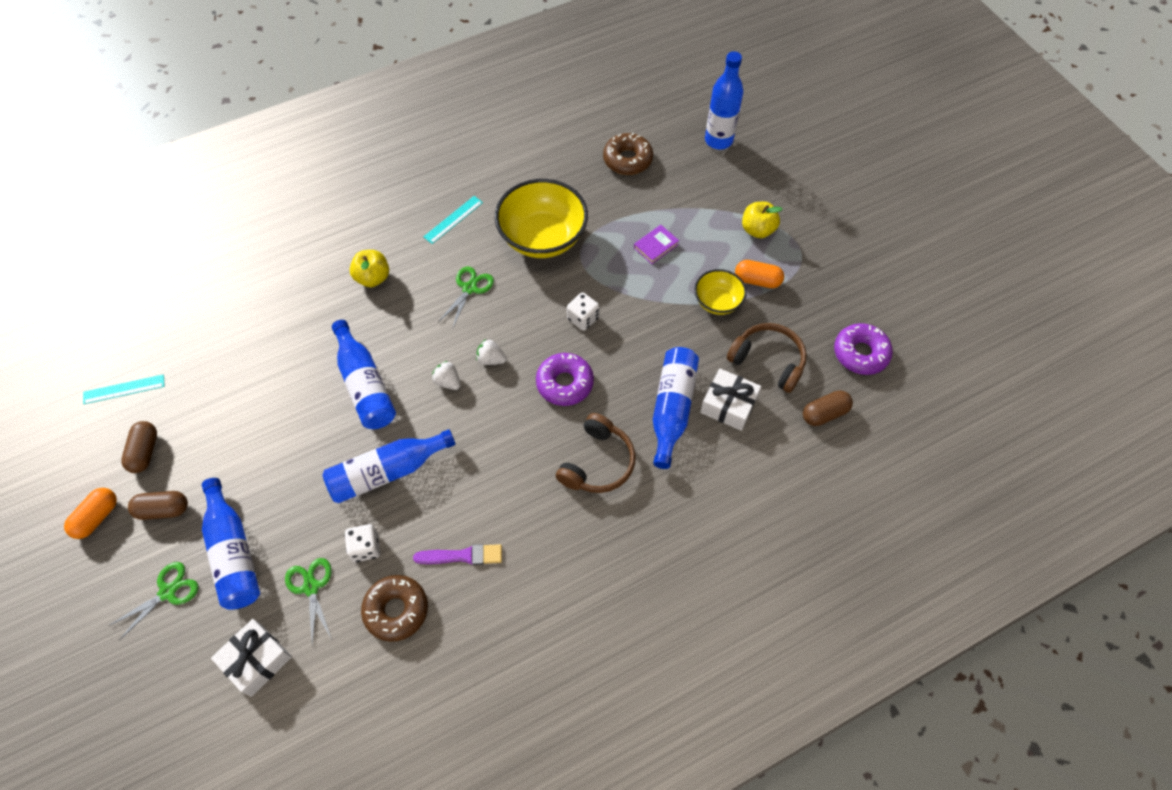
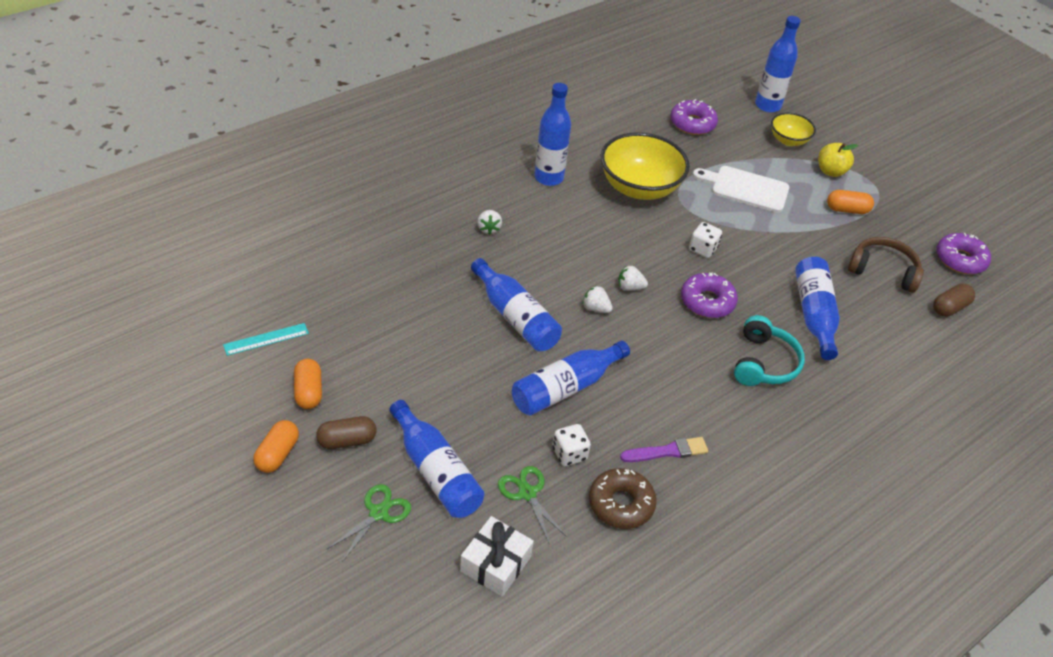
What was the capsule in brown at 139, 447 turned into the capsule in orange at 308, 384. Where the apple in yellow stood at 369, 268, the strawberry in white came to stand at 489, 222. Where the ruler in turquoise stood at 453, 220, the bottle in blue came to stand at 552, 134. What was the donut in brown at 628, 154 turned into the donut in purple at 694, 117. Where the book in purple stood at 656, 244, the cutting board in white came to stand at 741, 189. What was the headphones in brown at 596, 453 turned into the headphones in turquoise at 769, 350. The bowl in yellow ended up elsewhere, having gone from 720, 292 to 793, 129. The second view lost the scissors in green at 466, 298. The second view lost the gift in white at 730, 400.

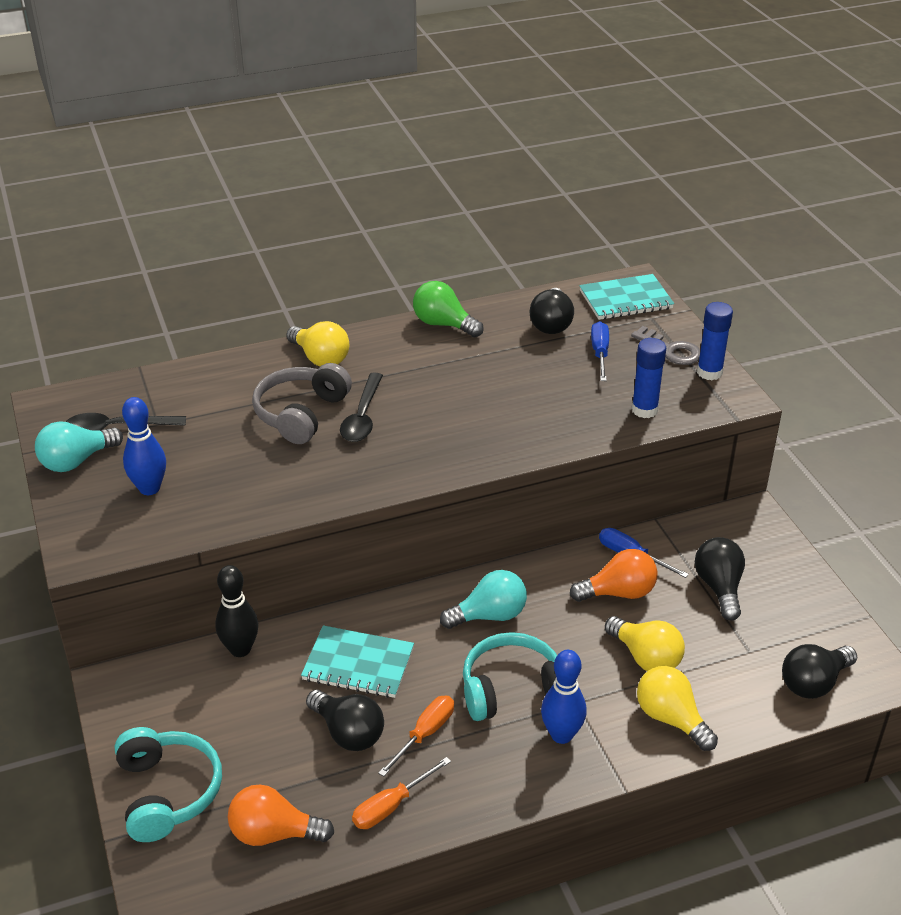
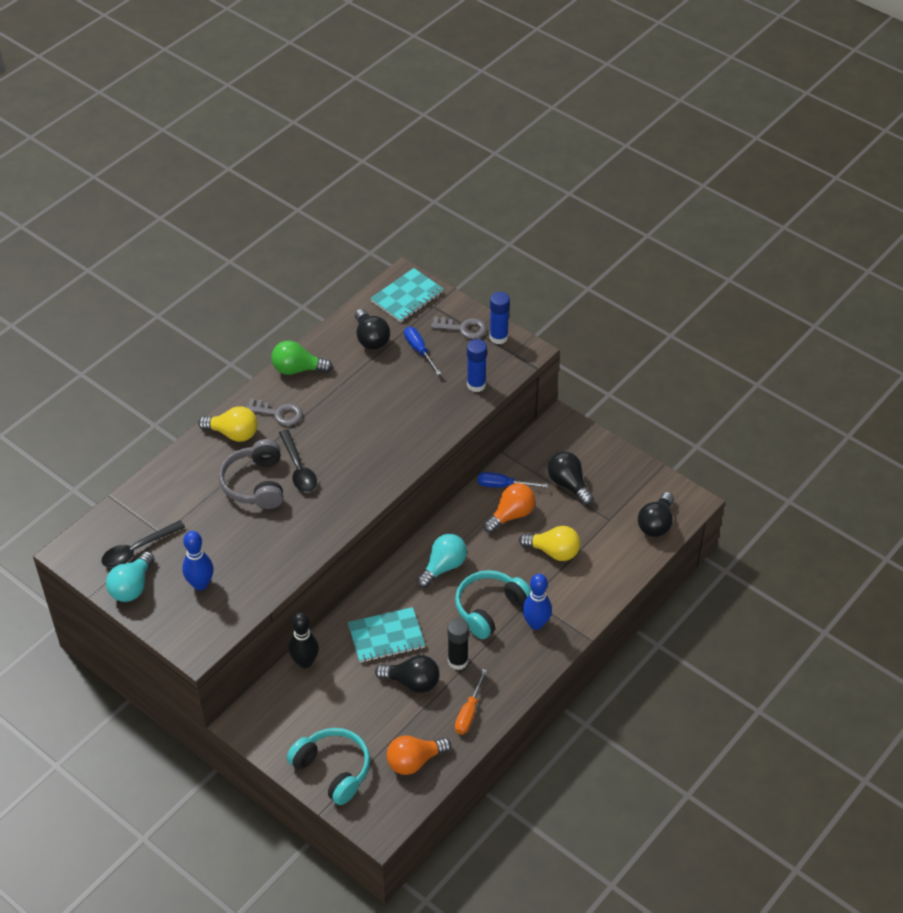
The second view gained the key in grey at 274, 412. Where the screwdriver in orange stood at 416, 736, the glue stick in black came to stand at 458, 644. The second view lost the light bulb in yellow at 677, 708.

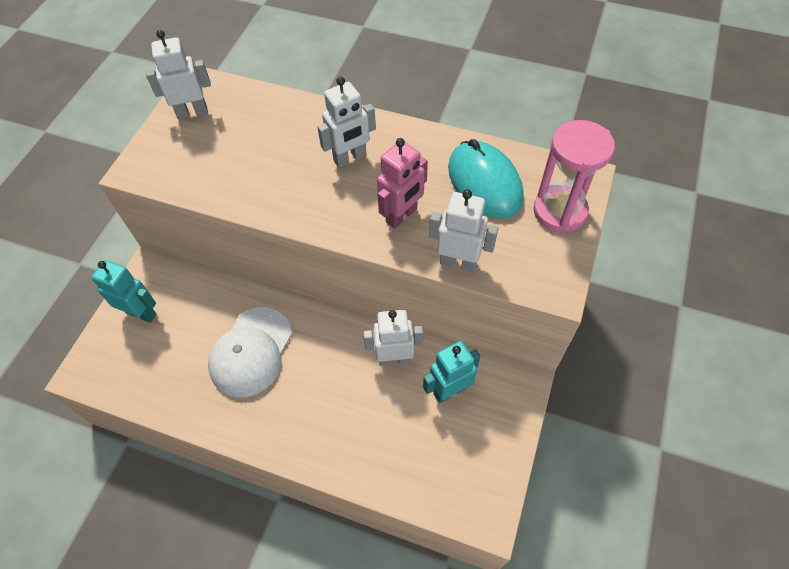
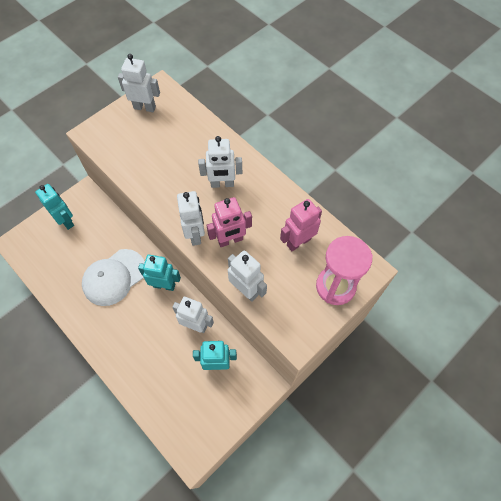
The second view gained the robot in turquoise at 159, 273. The second view gained the robot in white at 191, 218. Where the mouse in turquoise stood at 486, 178, the robot in pink came to stand at 301, 225.

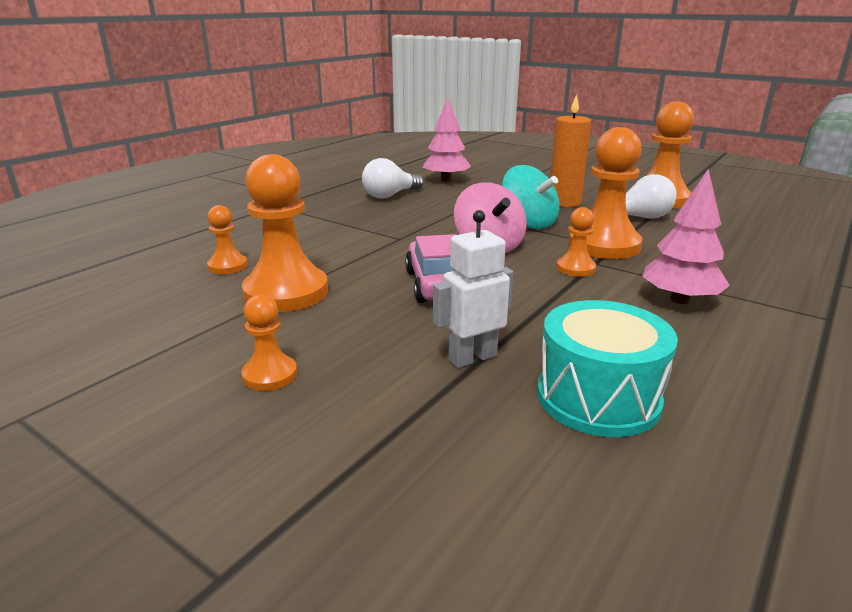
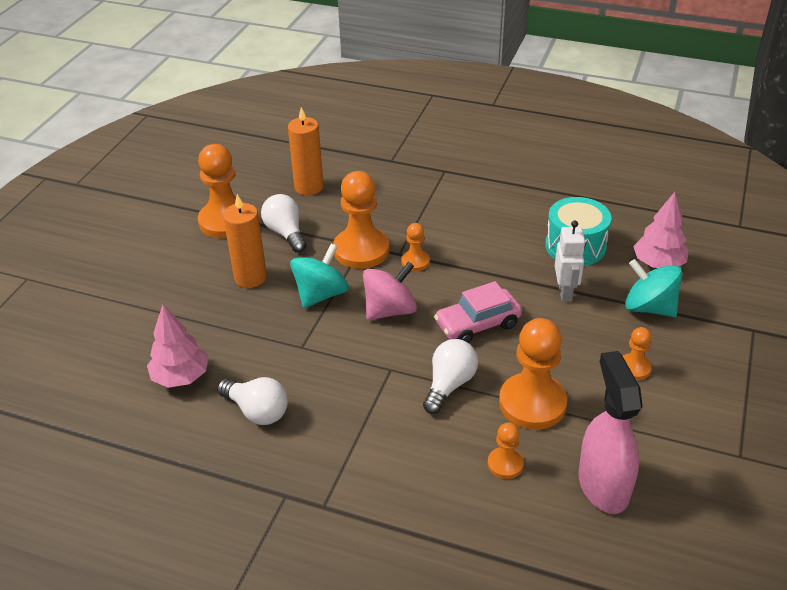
The second view gained the candle in orange at 306, 151. The second view gained the light bulb in white at 450, 376. The robot in white at 473, 289 ended up facing another way, 135 degrees counterclockwise from before. The second view gained the spray bottle in pink at 610, 432. The second view gained the spinning top in turquoise at 654, 288. The tree in pink ended up elsewhere, having gone from 686, 236 to 661, 230.

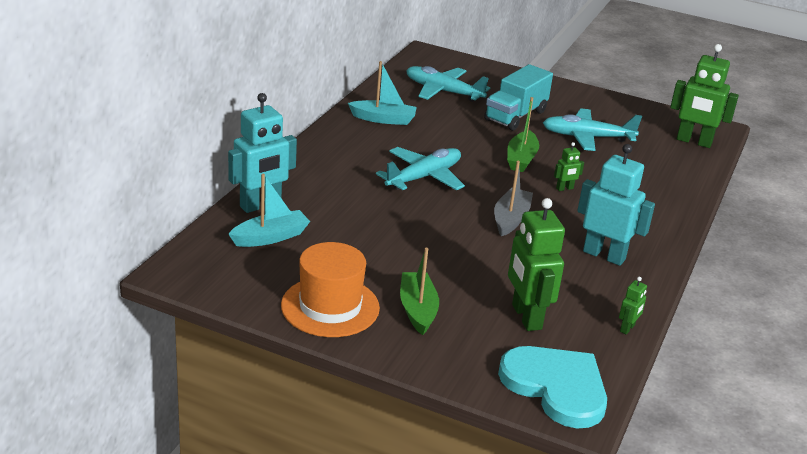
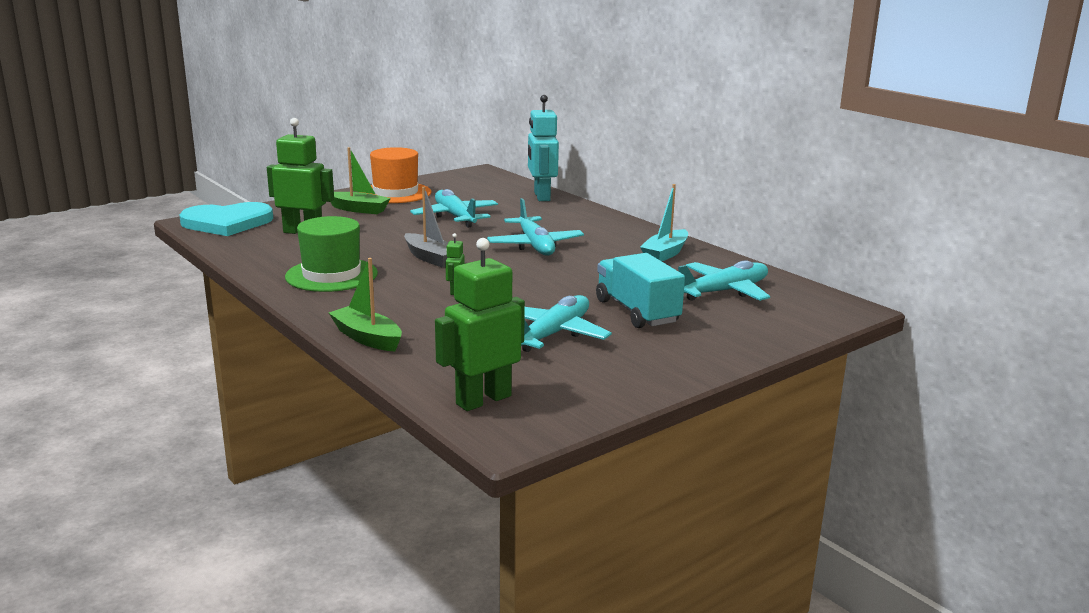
Where the robot in turquoise stood at 616, 205, the hat in green came to stand at 331, 254. The boat in green ended up elsewhere, having gone from 523, 134 to 365, 304. The second view gained the plane in turquoise at 454, 208. The second view lost the boat in turquoise at 269, 210. The second view lost the robot in green at 633, 305.

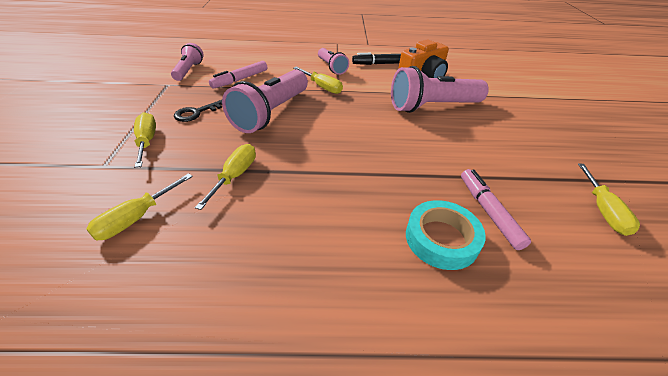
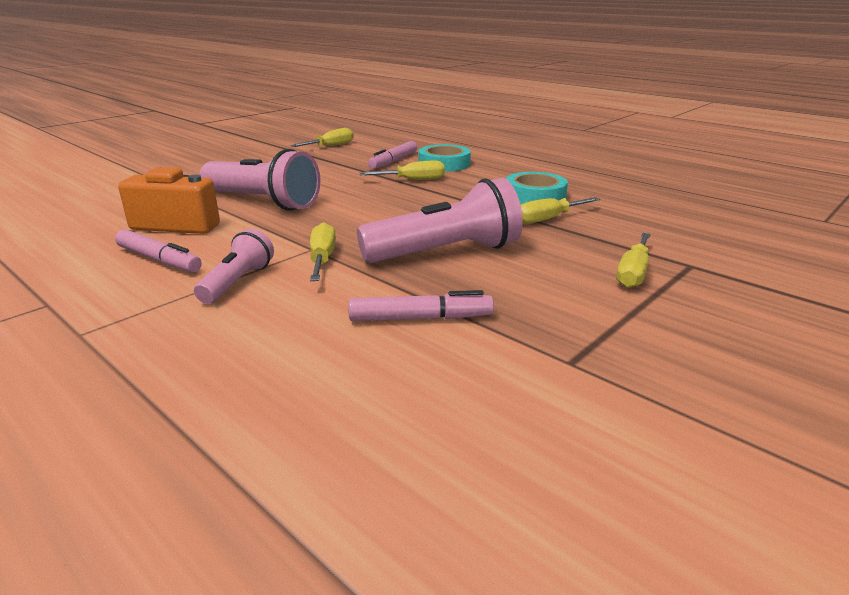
What was the marker in black at 376, 59 turned into the marker in pink at 158, 250. The screwdriver in yellow ended up elsewhere, having gone from 139, 207 to 402, 170. The second view gained the tape in turquoise at 537, 188. The second view lost the flashlight in pink at 187, 62. The second view lost the key in black at 198, 111.

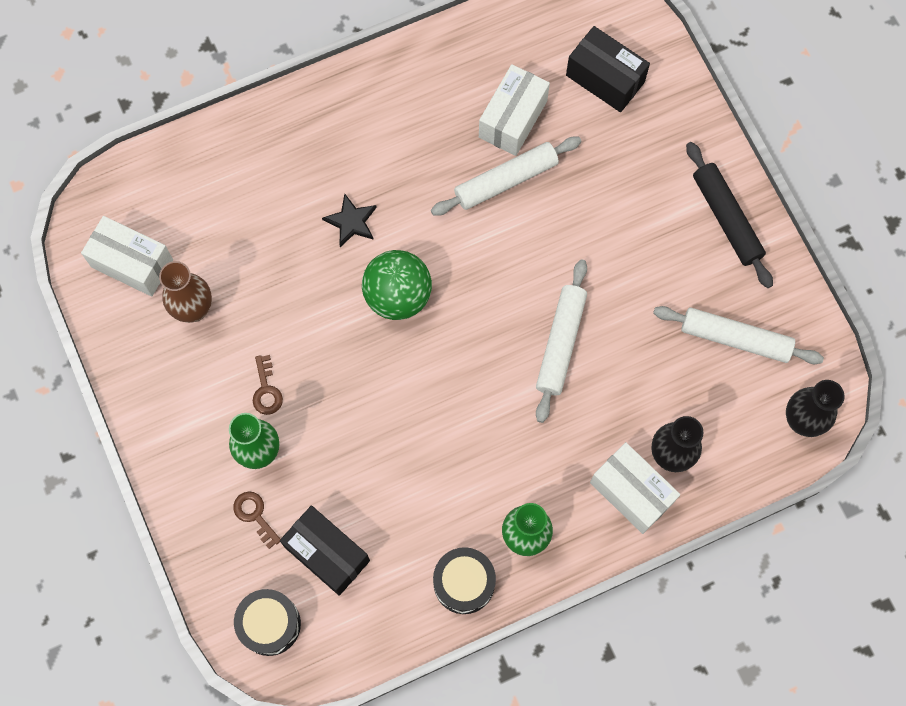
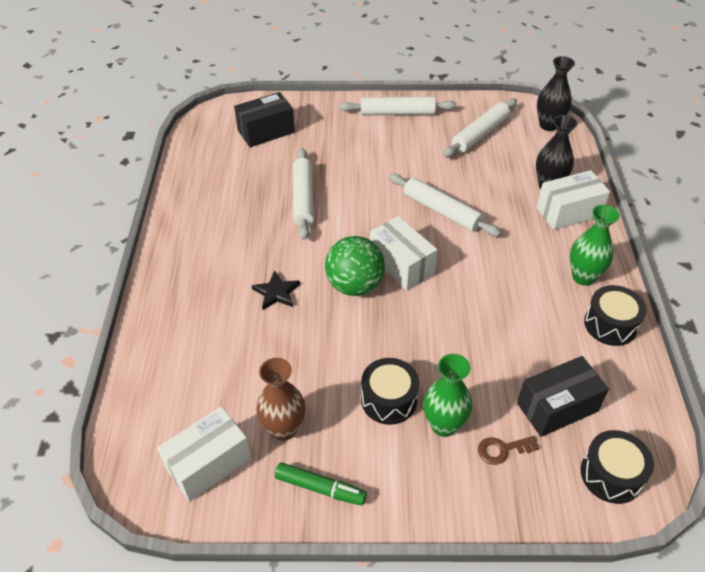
The second view gained the marker in green at 321, 484. What was the rolling pin in black at 729, 215 turned into the rolling pin in white at 398, 105. Where the key in brown stood at 268, 385, the drum in black came to stand at 390, 391. The box in white ended up elsewhere, having gone from 514, 110 to 403, 253.

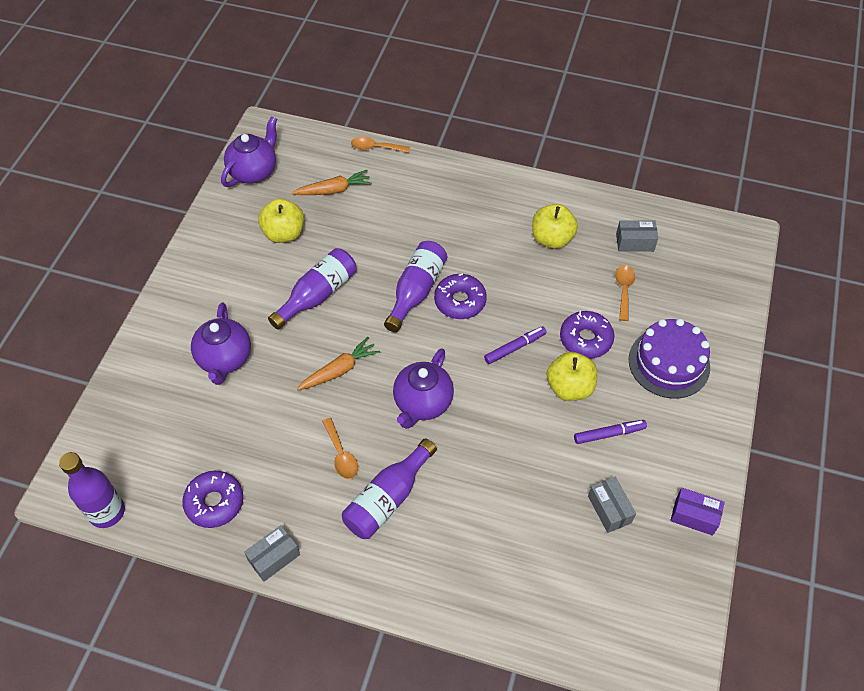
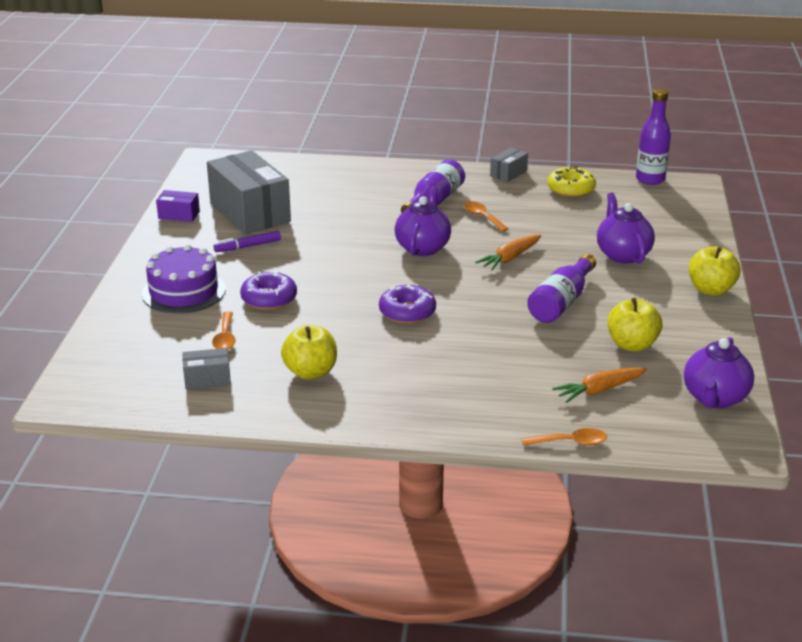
The size of the box in grey at 612, 505 changed by a factor of 2.23. What was the donut in purple at 212, 499 turned into the donut in yellow at 571, 181. The apple in yellow ended up elsewhere, having gone from 572, 376 to 714, 271. The second view lost the bottle in purple at 415, 286. The second view lost the marker in purple at 515, 345.

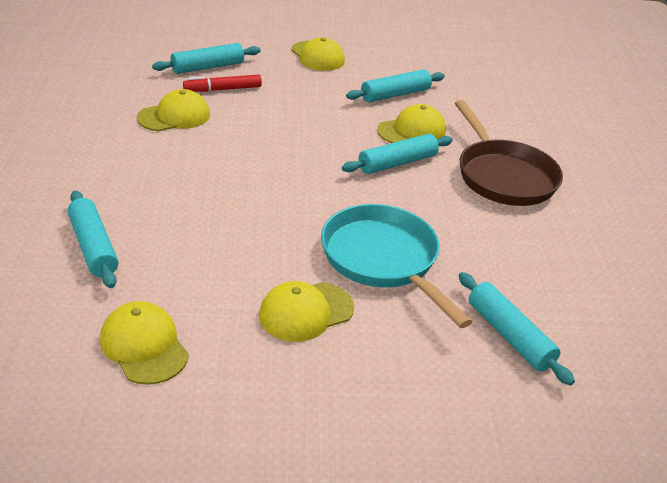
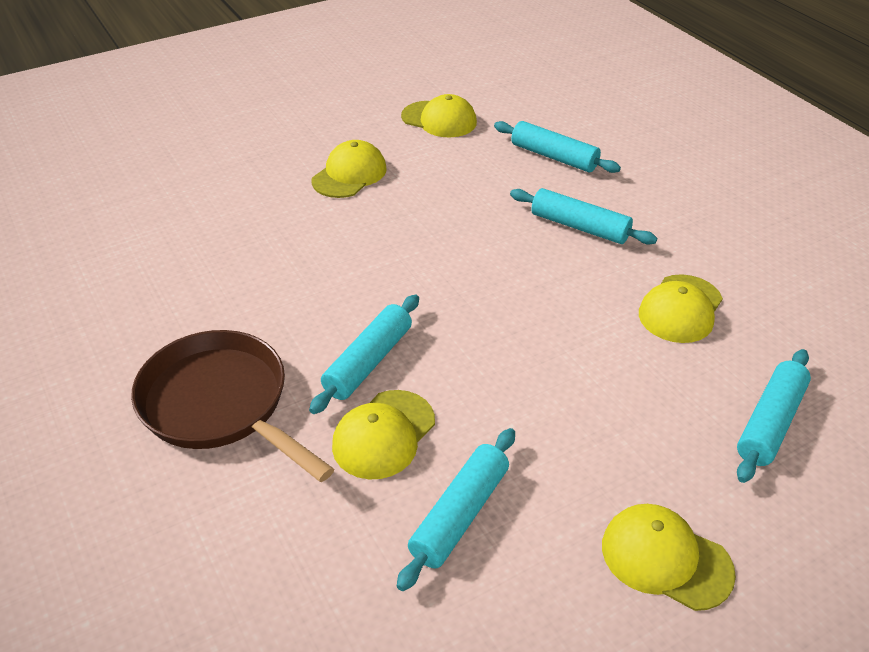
The rolling pin in turquoise ended up elsewhere, having gone from 517, 329 to 583, 216. The second view lost the marker in red at 222, 83. The second view lost the pan in turquoise at 396, 266.

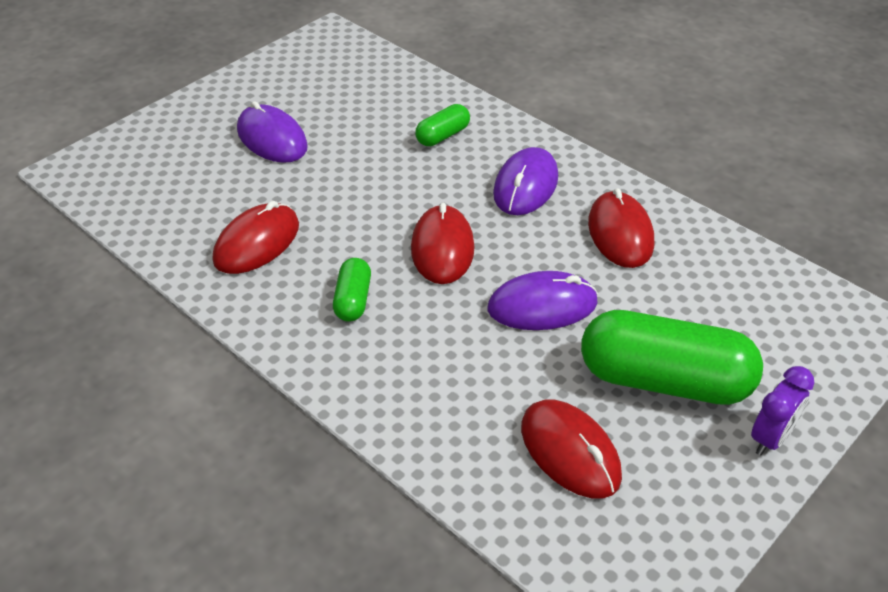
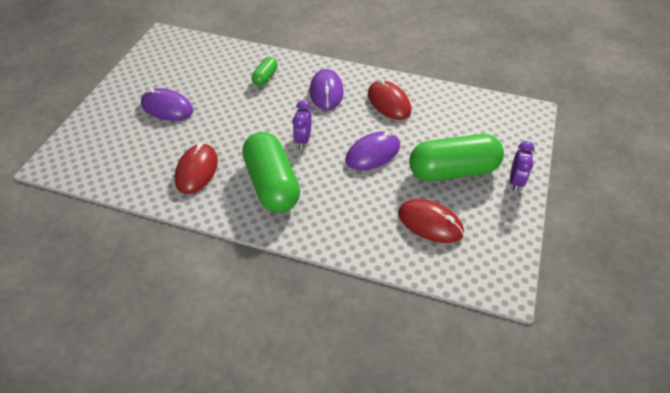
The size of the capsule in green at 352, 290 changed by a factor of 2.13. Where the mouse in red stood at 443, 243, the clock in purple came to stand at 302, 124.

